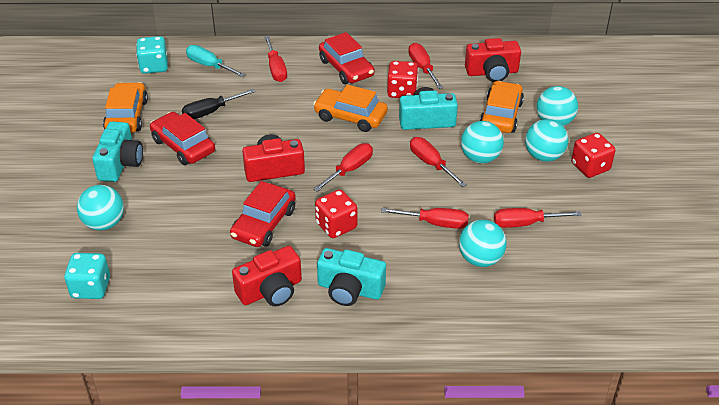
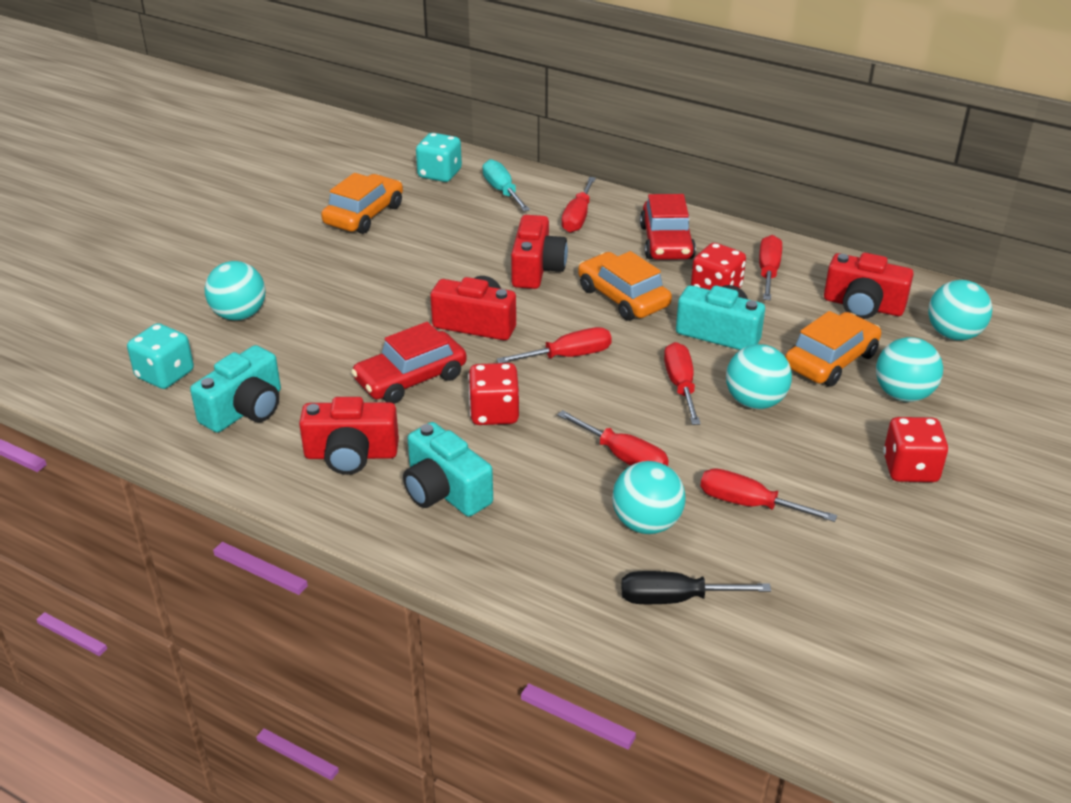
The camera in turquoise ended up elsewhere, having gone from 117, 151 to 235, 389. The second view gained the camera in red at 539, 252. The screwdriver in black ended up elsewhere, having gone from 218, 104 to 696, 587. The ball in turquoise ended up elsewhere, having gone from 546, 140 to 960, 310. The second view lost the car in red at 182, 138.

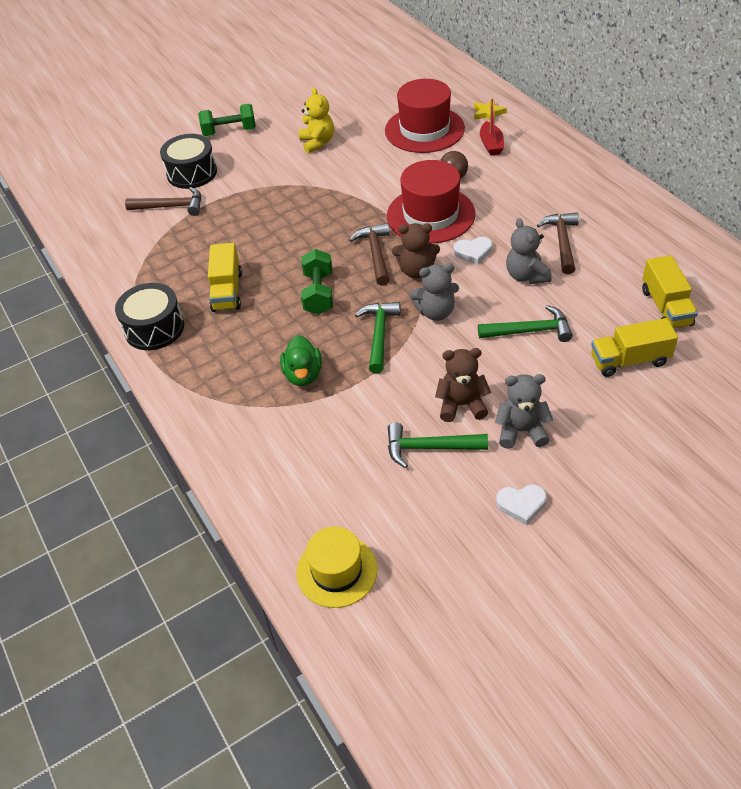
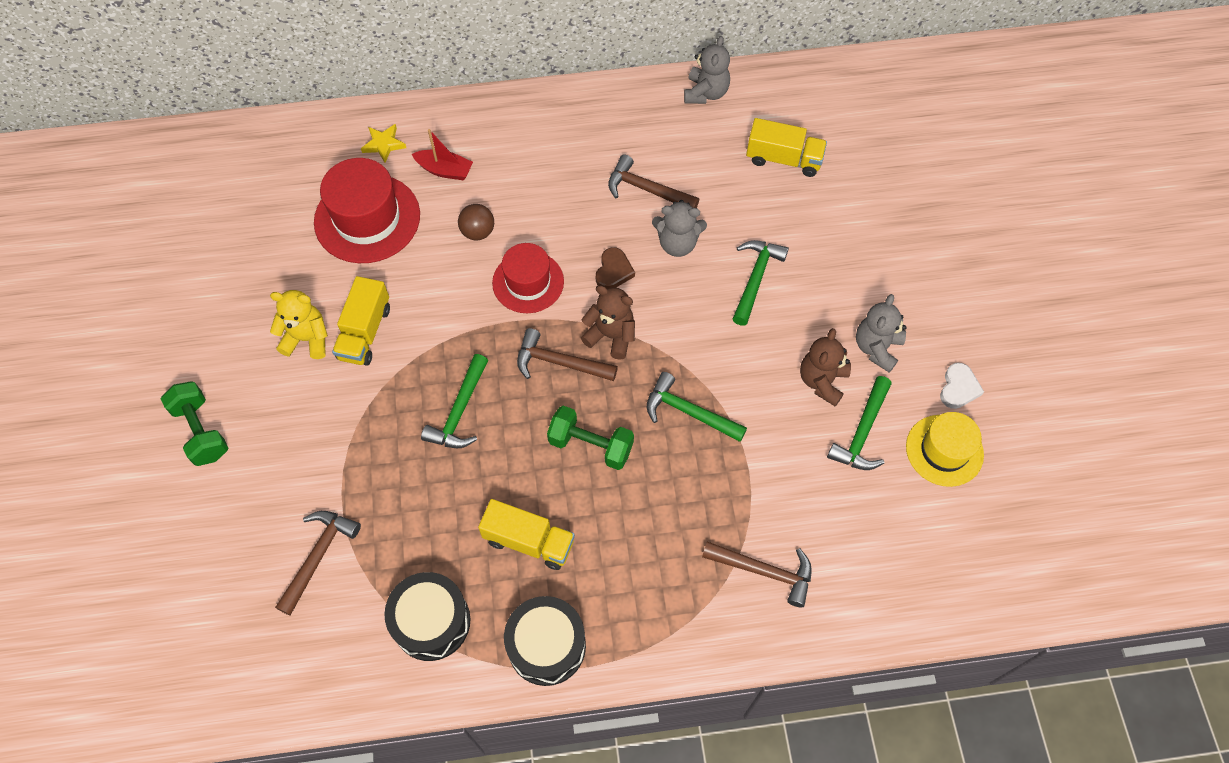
The dumbbell in green at 227, 120 ended up facing another way, 45 degrees counterclockwise from before. The truck in yellow ended up elsewhere, having gone from 634, 347 to 361, 321. The drum in black ended up elsewhere, having gone from 188, 161 to 427, 616. The second view gained the hammer in green at 454, 401. The size of the hat in red at 431, 202 changed by a factor of 0.66. The teddy bear in brown at 416, 251 ended up facing another way, 90 degrees counterclockwise from before. What was the heart in white at 473, 250 turned into the heart in brown at 615, 268. The teddy bear in grey ended up elsewhere, having gone from 434, 292 to 707, 70. The second view gained the hammer in brown at 757, 574. The hat in yellow ended up elsewhere, having gone from 336, 567 to 945, 449. The second view lost the duck in green at 301, 360.

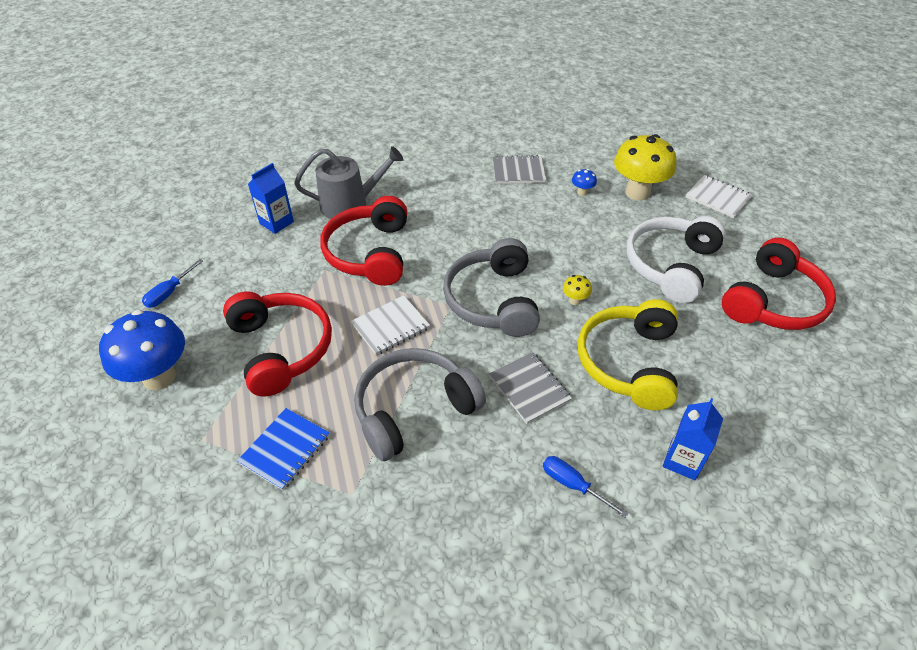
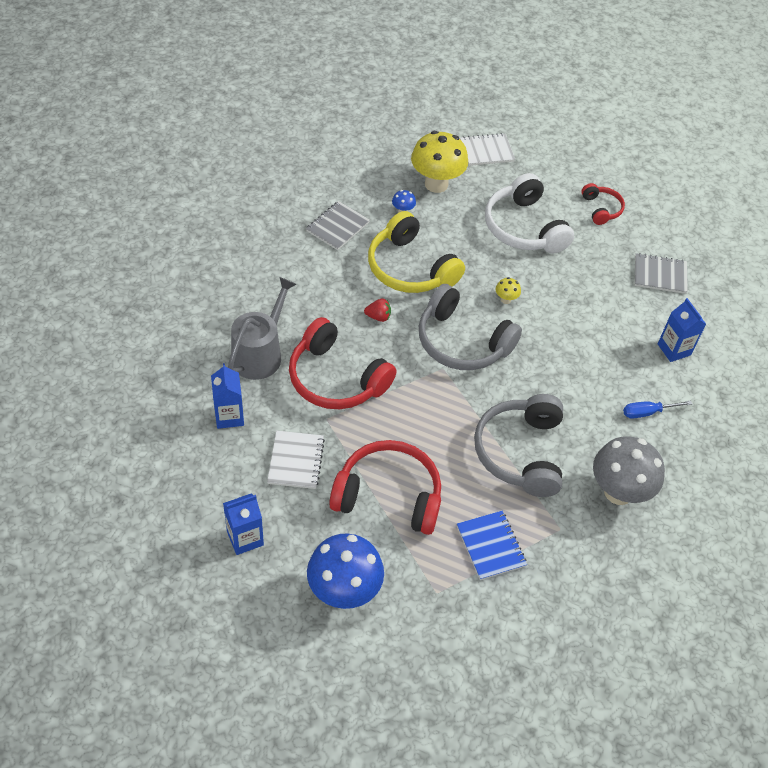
Where the screwdriver in blue stood at 172, 283, the carton in blue came to stand at 243, 524. The notebook in white ended up elsewhere, having gone from 390, 325 to 296, 459. The second view gained the strawberry in red at 377, 310. The headphones in yellow ended up elsewhere, having gone from 628, 354 to 416, 252. The size of the headphones in red at 779, 284 changed by a factor of 0.52. The second view gained the mushroom in grey at 629, 470. The notebook in grey ended up elsewhere, having gone from 530, 388 to 661, 273.

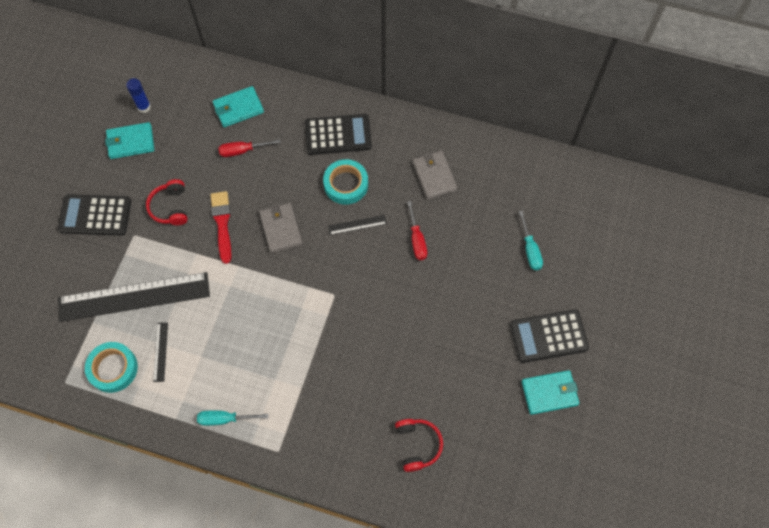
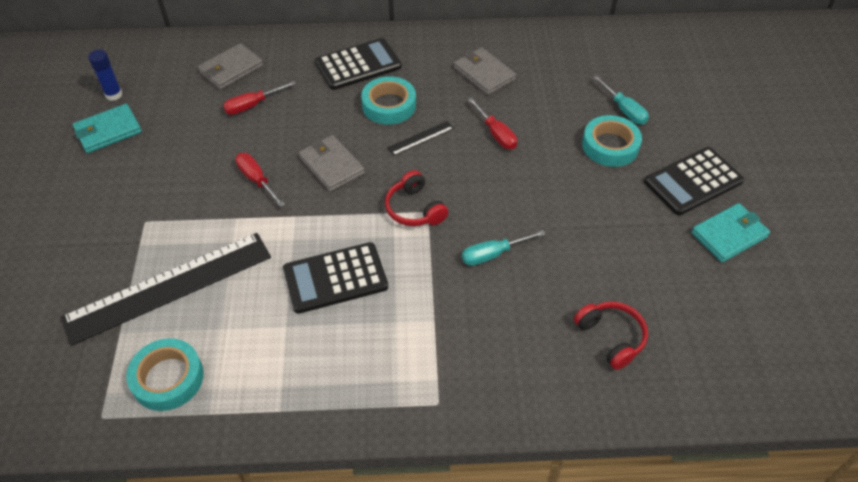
What was the wallet in turquoise at 238, 106 turned into the wallet in grey at 230, 66. Where the brush in red stood at 221, 227, the screwdriver in red came to stand at 260, 180. The calculator in black ended up elsewhere, having gone from 94, 215 to 335, 278. The headphones in red ended up elsewhere, having gone from 167, 202 to 416, 198. The screwdriver in turquoise ended up elsewhere, having gone from 232, 418 to 503, 248. The second view gained the tape in turquoise at 612, 141. The second view lost the ruler in black at 160, 352.

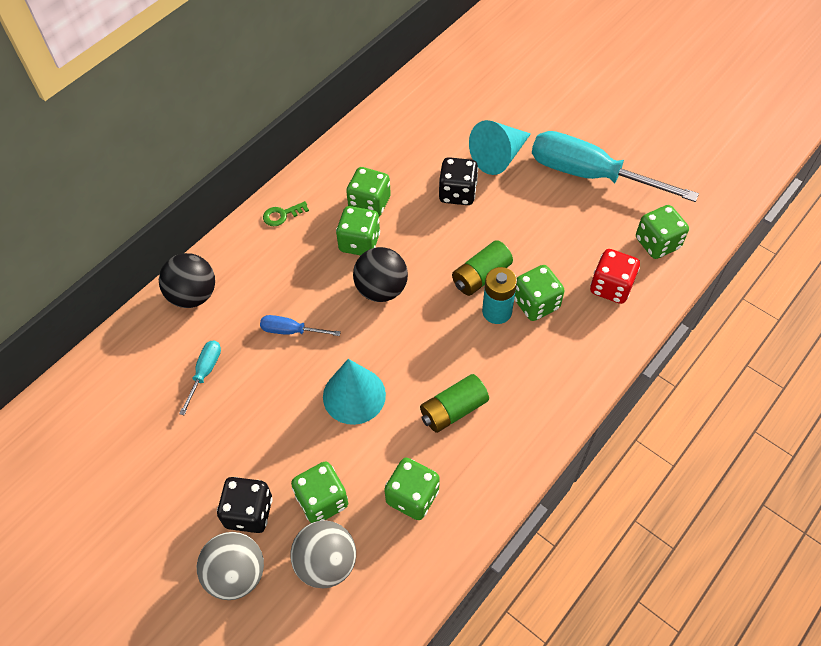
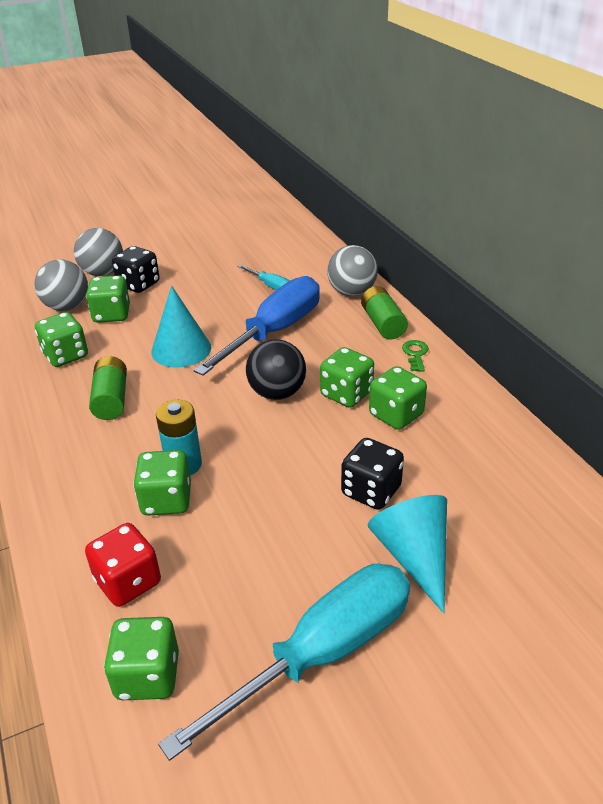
The size of the screwdriver in blue at 300, 325 changed by a factor of 2.29. What was the ball in black at 187, 280 turned into the ball in grey at 352, 270. The battery in green ended up elsewhere, having gone from 482, 268 to 384, 313.

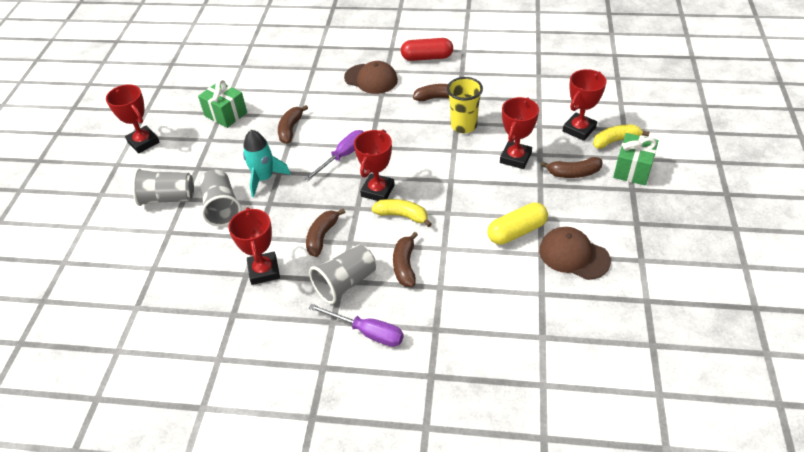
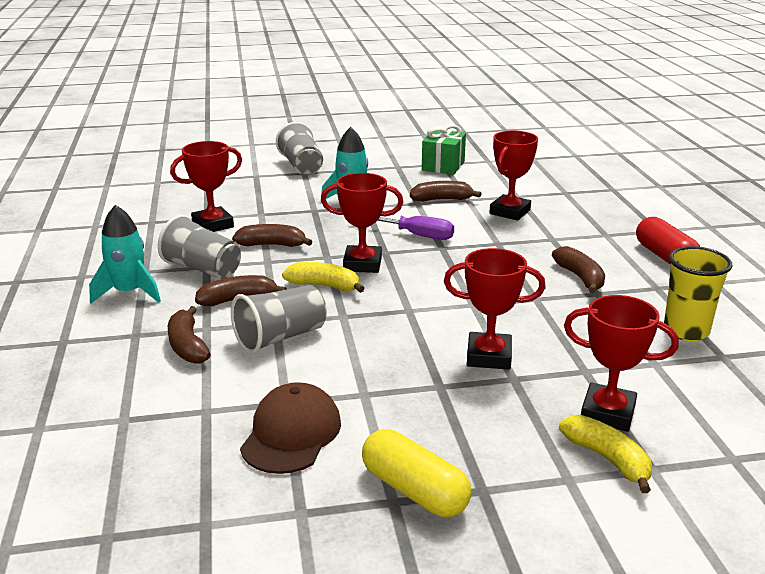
Where the screwdriver in purple stood at 356, 325, the rocket in turquoise came to stand at 125, 254. The banana in brown ended up elsewhere, having gone from 572, 167 to 189, 335. The cup in grey ended up elsewhere, having gone from 220, 197 to 279, 319. The banana in yellow at 401, 213 ended up facing another way, 75 degrees counterclockwise from before. The capsule in yellow ended up elsewhere, having gone from 517, 223 to 417, 473. The trophy in red ended up elsewhere, having gone from 132, 119 to 513, 176. The cup in yellow ended up elsewhere, having gone from 465, 105 to 698, 293. The second view lost the cap in brown at 371, 77. The second view lost the gift in green at 636, 159.

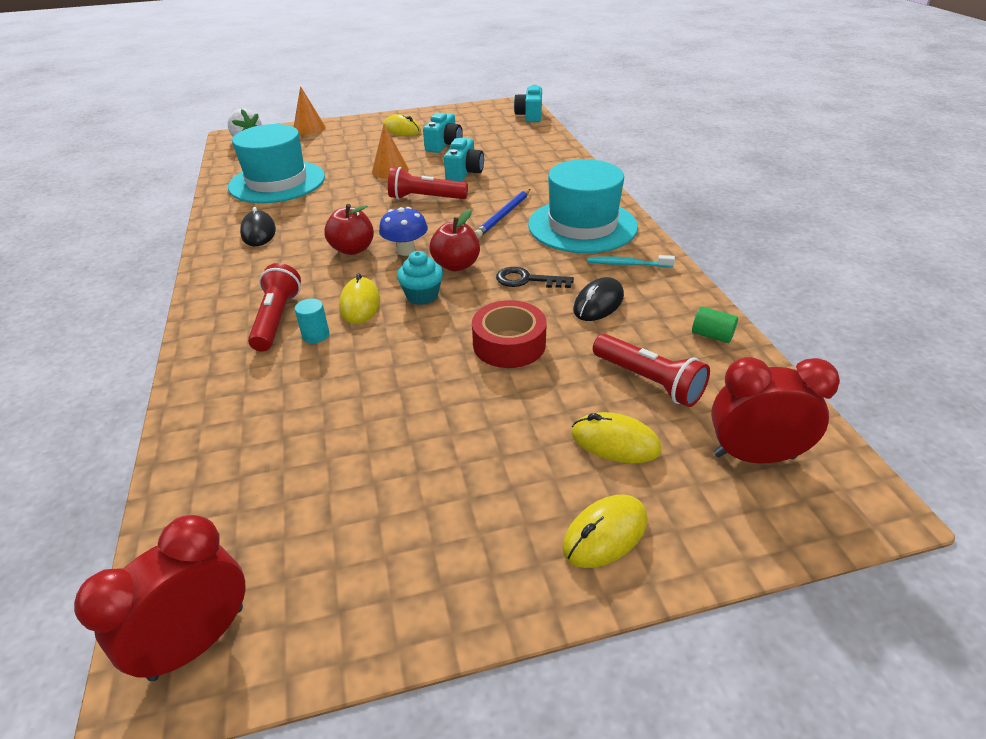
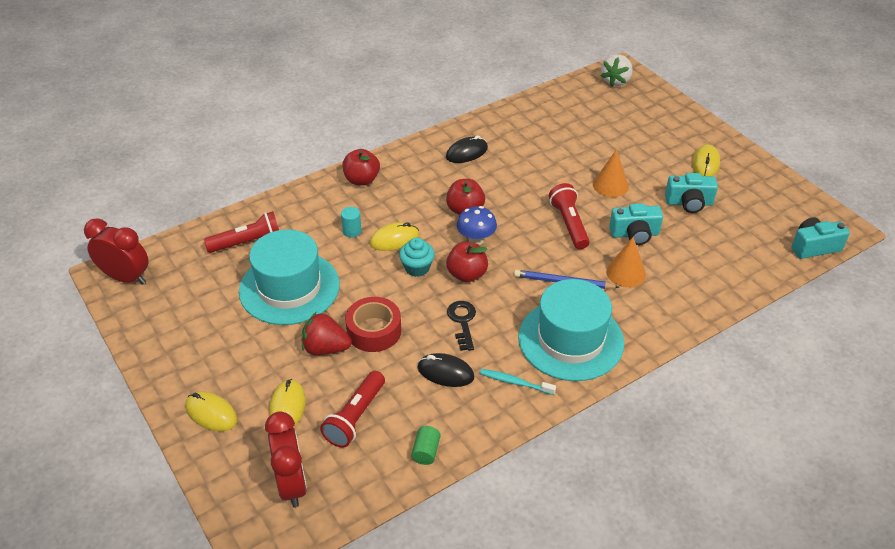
The flashlight in red ended up elsewhere, having gone from 274, 307 to 241, 232. The hat in turquoise ended up elsewhere, having gone from 276, 163 to 289, 277. The second view gained the strawberry in red at 327, 334. The second view gained the apple in red at 361, 167. The toothbrush in turquoise at 631, 261 ended up facing another way, 60 degrees counterclockwise from before. The cone in orange ended up elsewhere, having gone from 310, 110 to 626, 262.

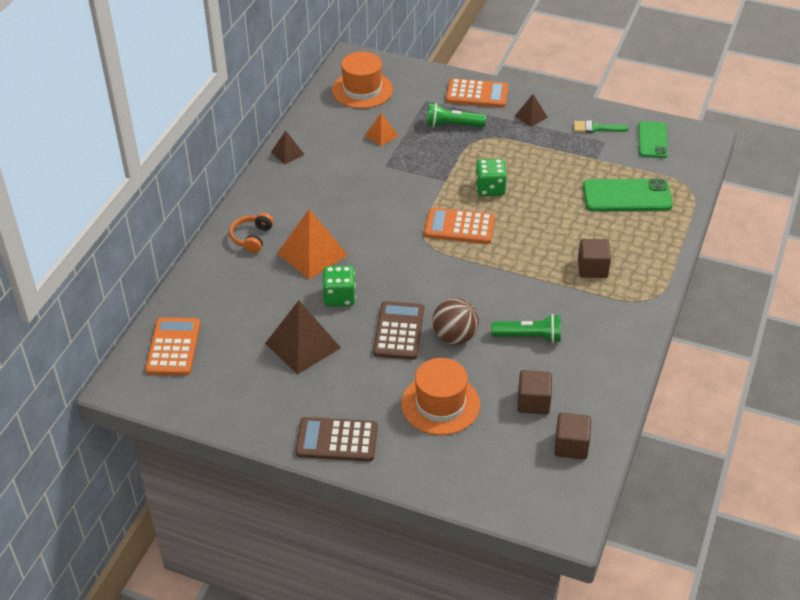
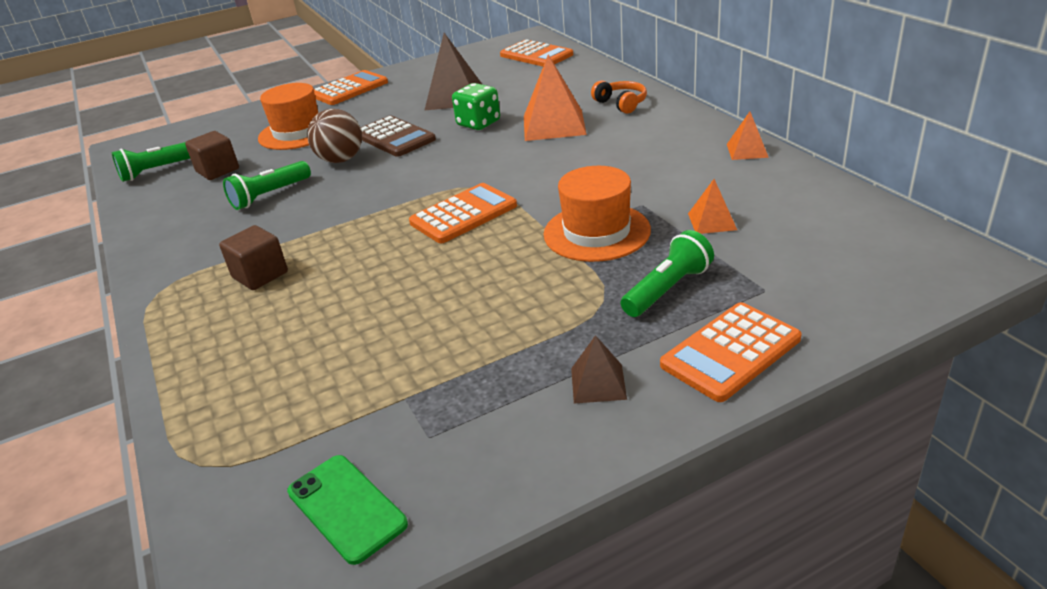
Where the cube in brown stood at 572, 436, the flashlight in green came to stand at 151, 162. What was the calculator in brown at 336, 439 turned into the calculator in orange at 351, 87. The hat in orange ended up elsewhere, having gone from 362, 80 to 597, 214. What was the pyramid in brown at 288, 147 turned into the pyramid in orange at 748, 136. The second view lost the dice in green at 491, 177. The second view lost the brush in green at 601, 126. The second view lost the phone in green at 628, 195.

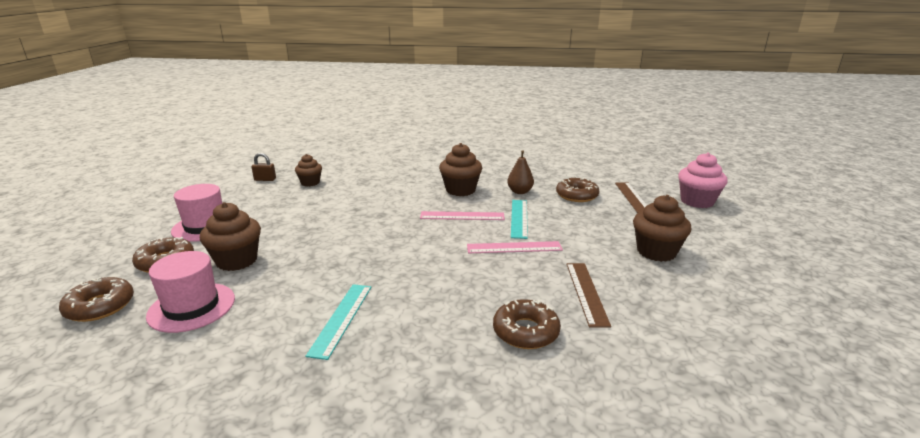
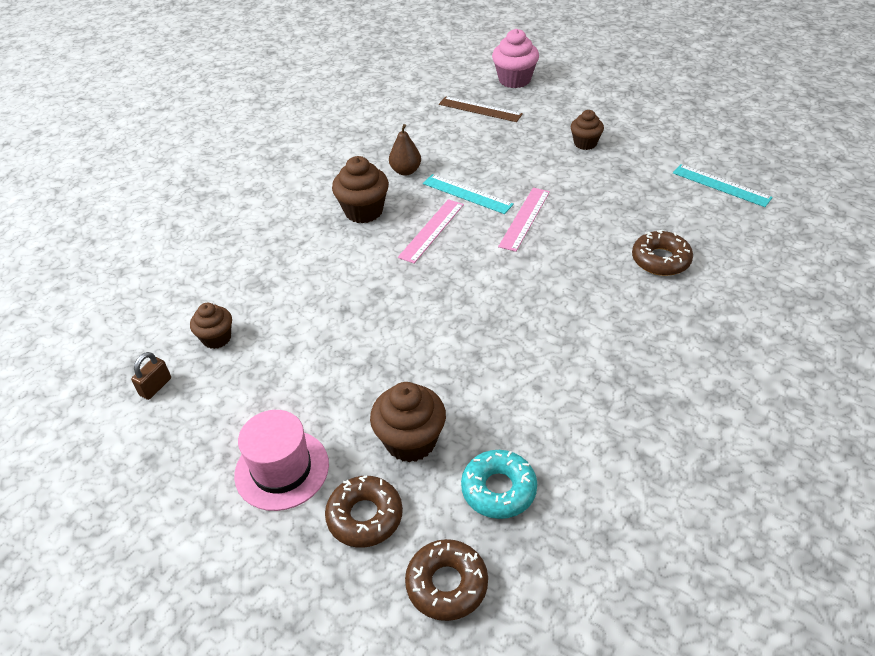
Where the hat in pink stood at 190, 292, the donut in turquoise came to stand at 499, 484. The size of the cupcake in brown at 662, 228 changed by a factor of 0.64. The ruler in turquoise ended up elsewhere, having gone from 338, 322 to 723, 185. The second view lost the donut in brown at 577, 189. The second view lost the ruler in brown at 588, 295.

